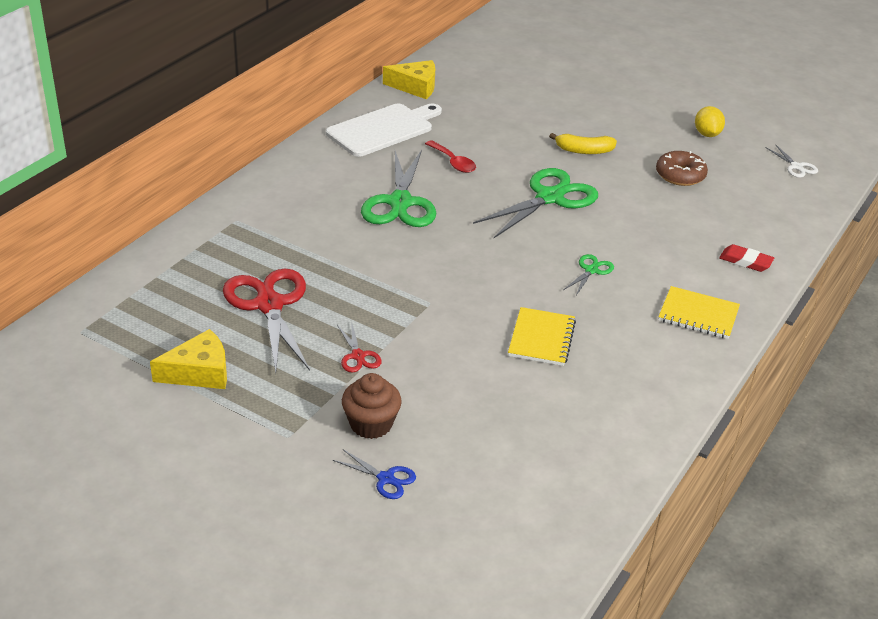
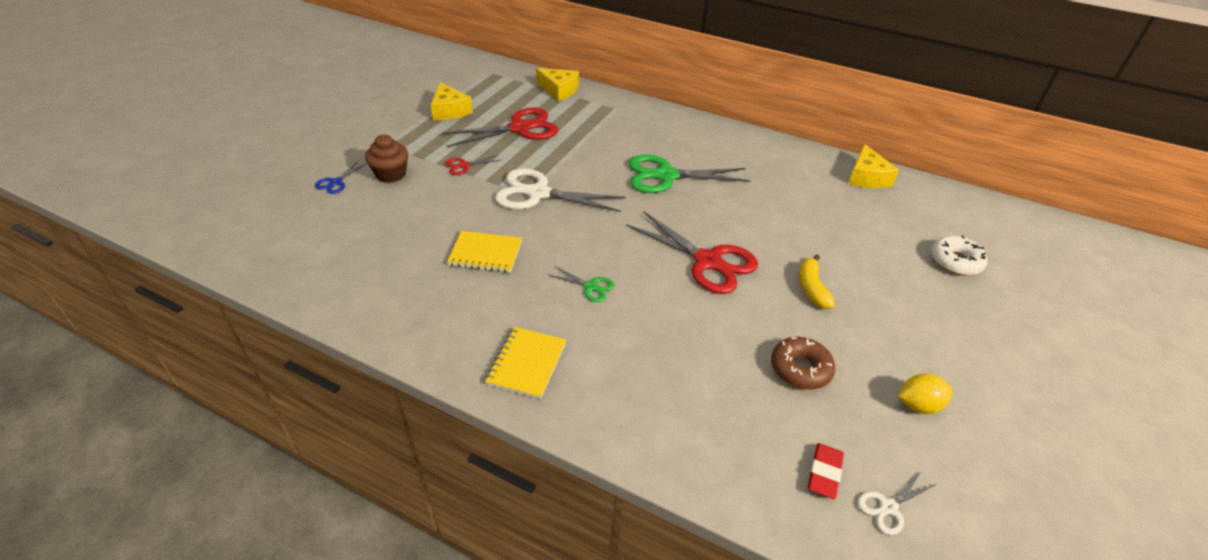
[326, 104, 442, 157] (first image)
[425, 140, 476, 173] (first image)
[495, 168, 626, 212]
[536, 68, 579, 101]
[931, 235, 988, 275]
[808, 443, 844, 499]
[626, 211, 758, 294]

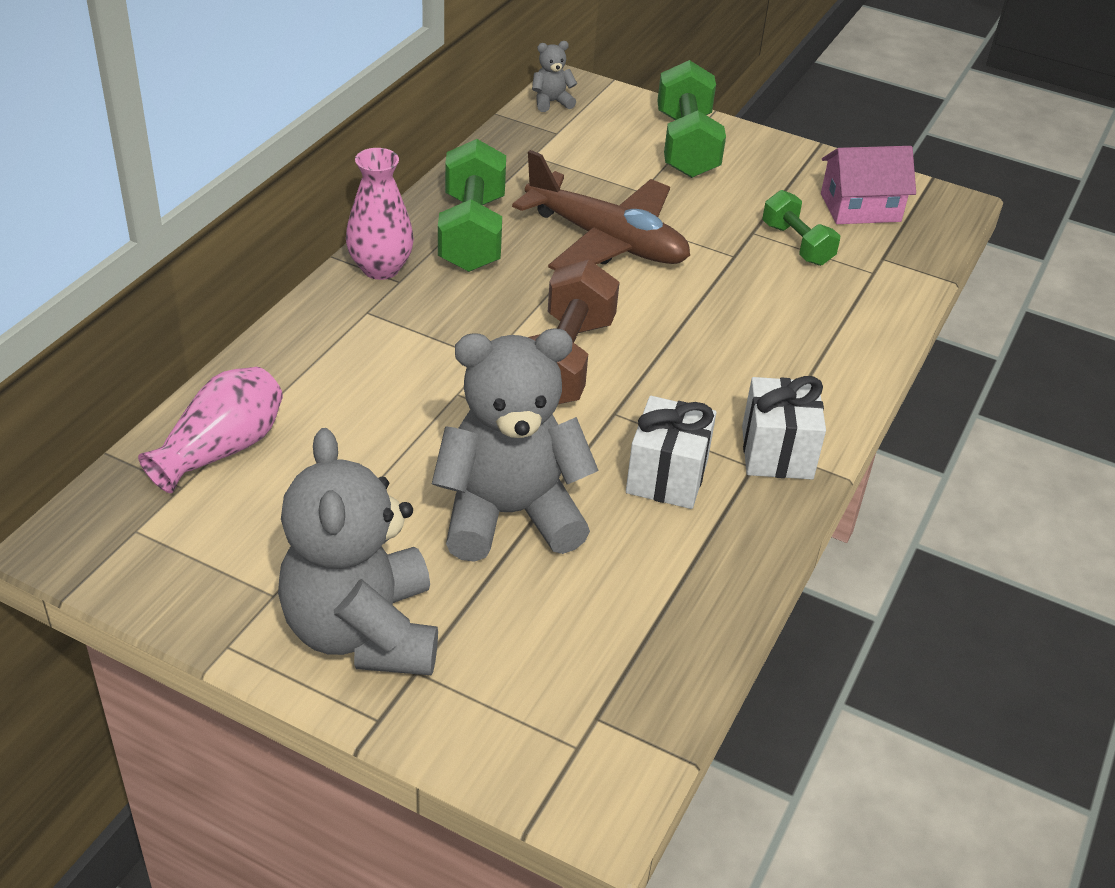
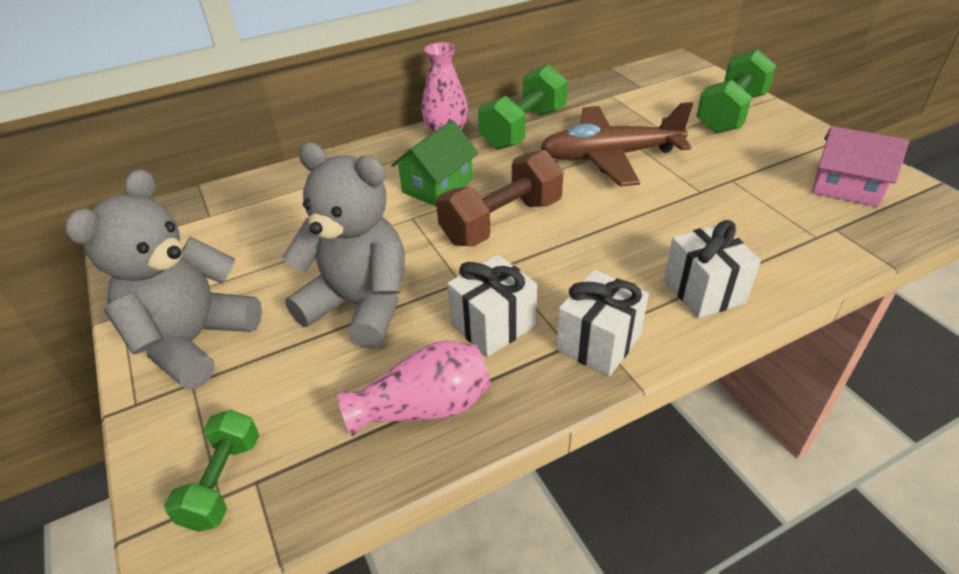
[532, 41, 577, 112] (first image)
[391, 120, 478, 207]
[664, 220, 761, 318]
[337, 340, 491, 437]
[164, 409, 259, 532]
[540, 102, 693, 187]

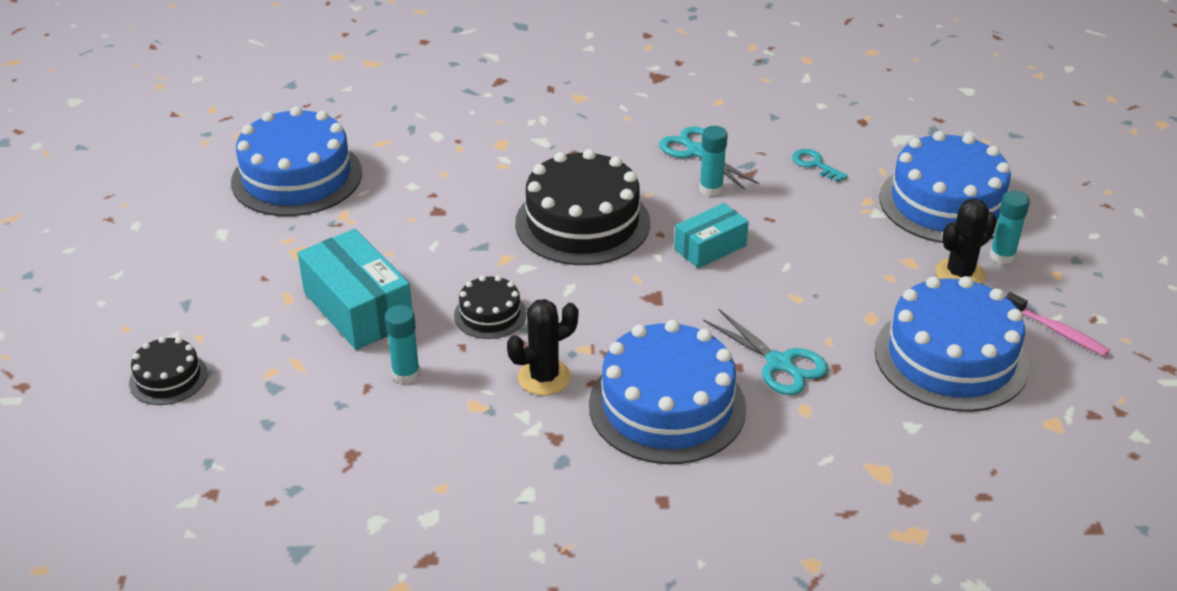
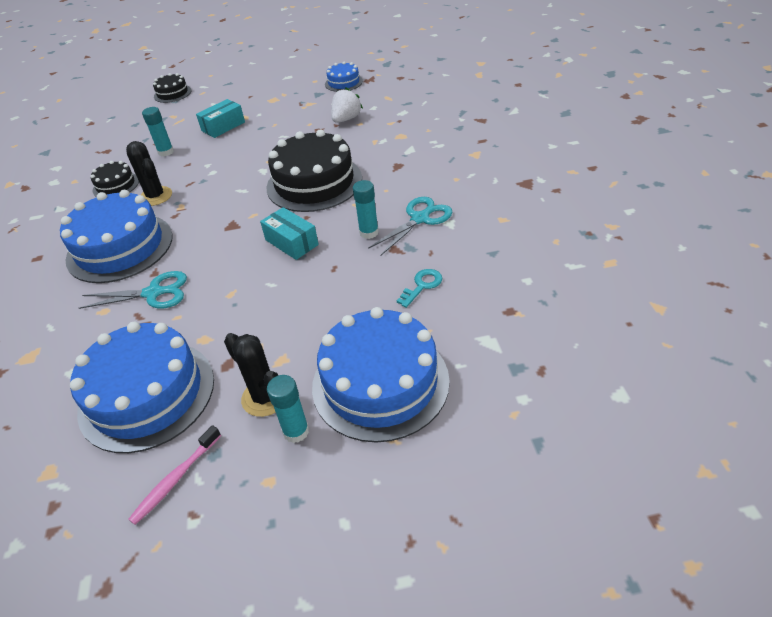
[331, 87, 363, 123]
[90, 161, 139, 197]
[79, 271, 187, 309]
[325, 61, 363, 92]
[196, 99, 245, 138]

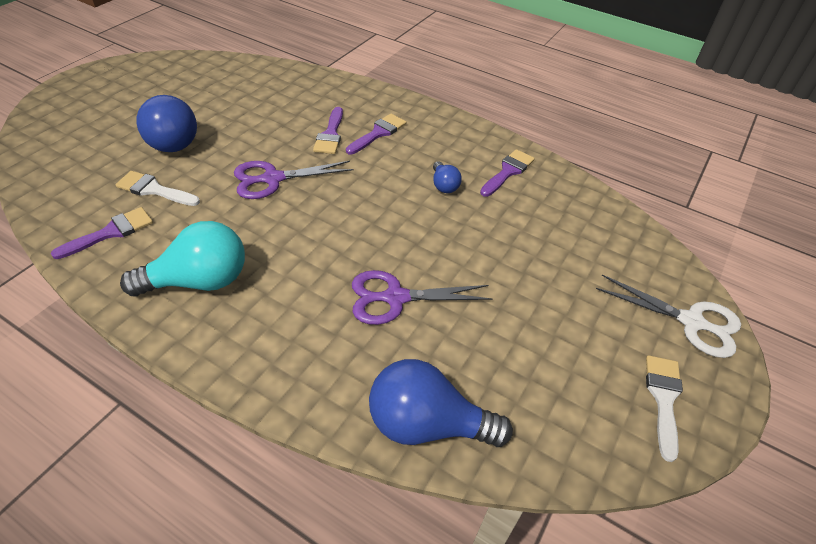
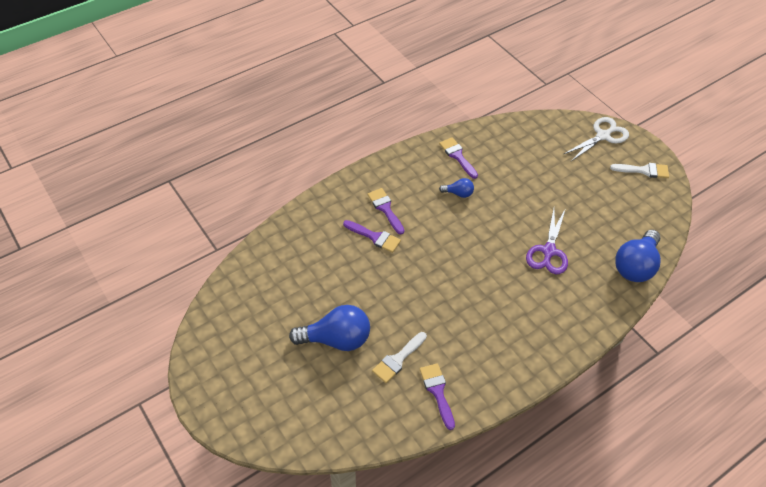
[120, 221, 245, 296] (first image)
[234, 161, 353, 199] (first image)
[610, 163, 669, 178]

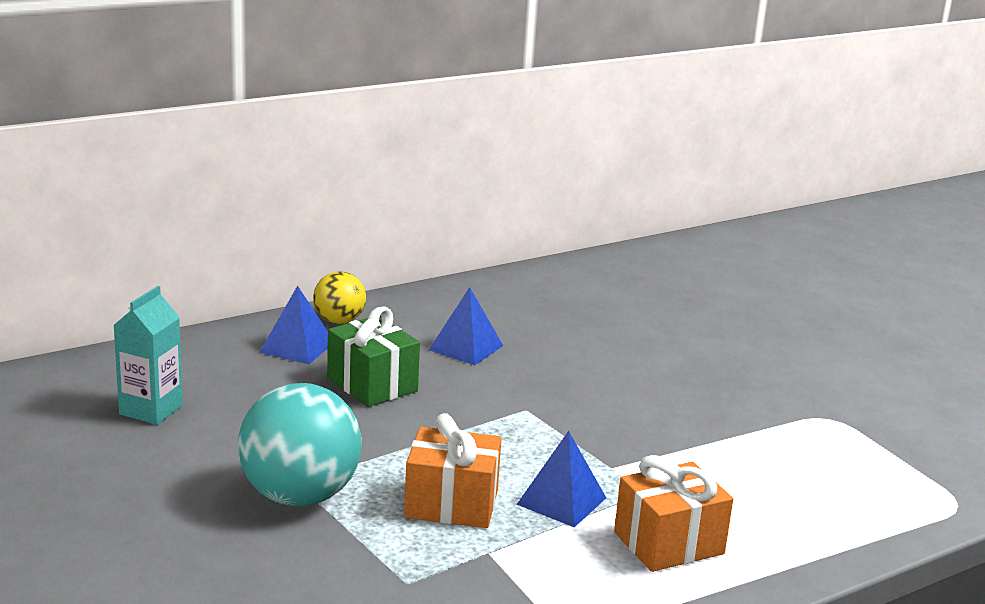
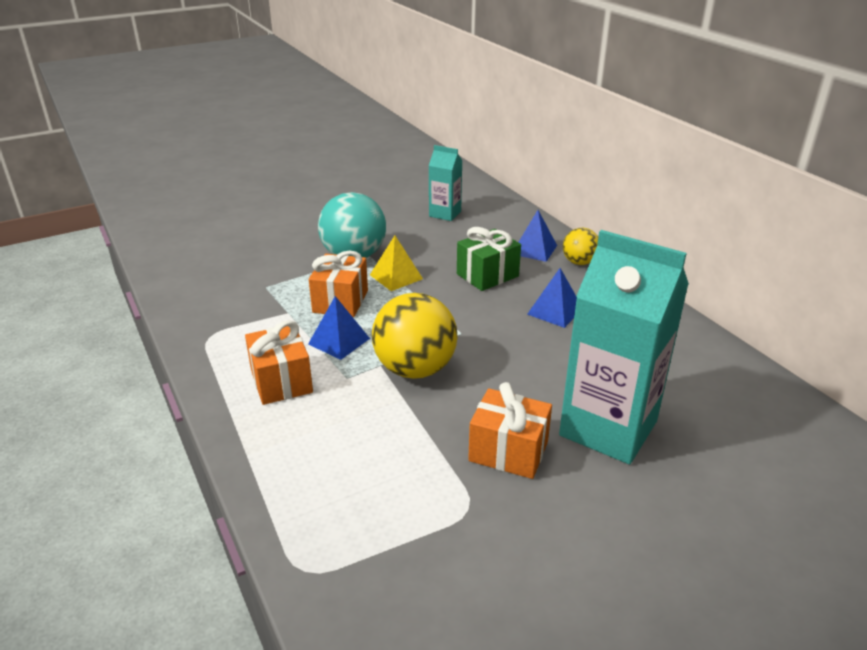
[370, 235, 423, 291]
[372, 293, 458, 379]
[468, 382, 552, 479]
[559, 230, 689, 464]

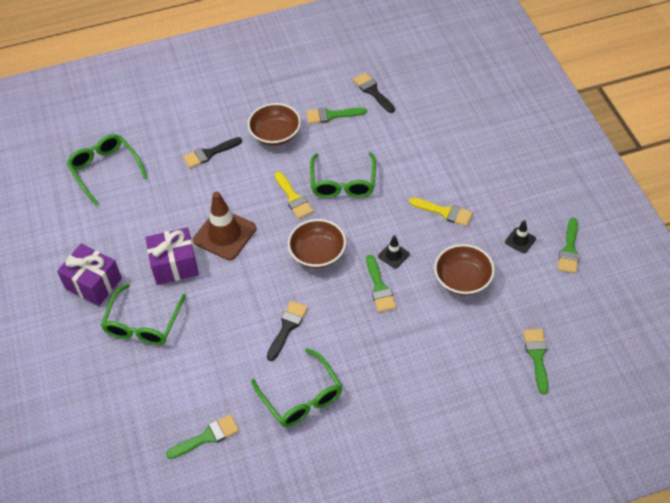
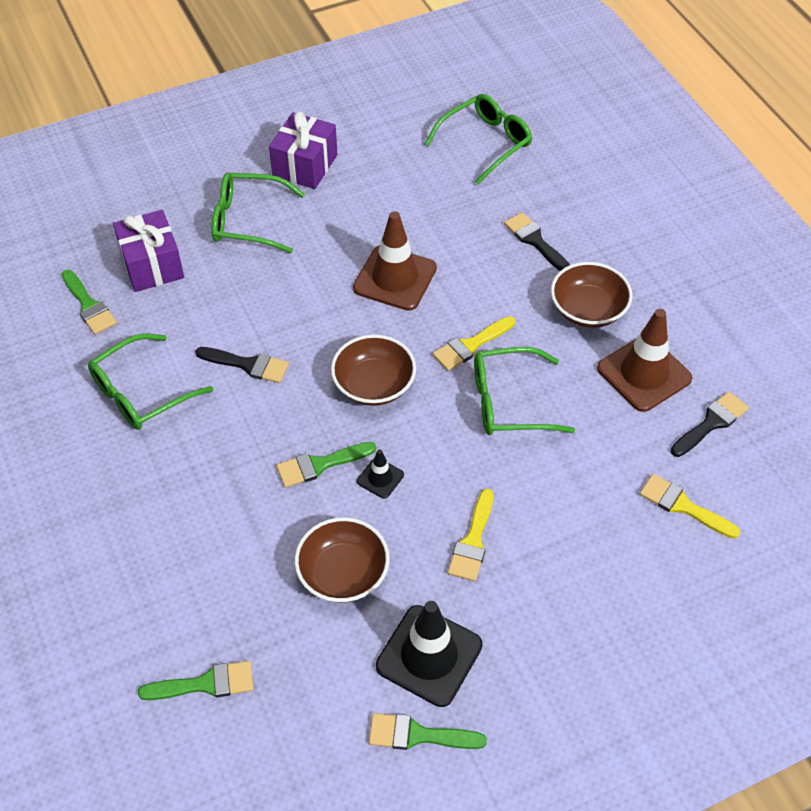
[640, 474, 740, 539]
[113, 210, 184, 292]
[597, 309, 692, 412]
[376, 601, 483, 707]

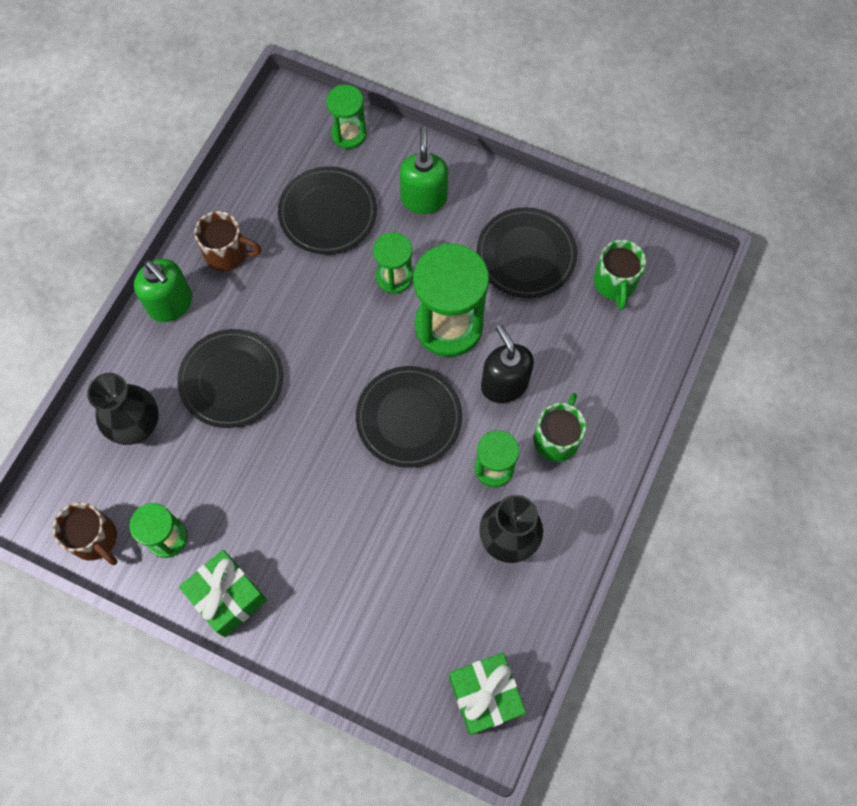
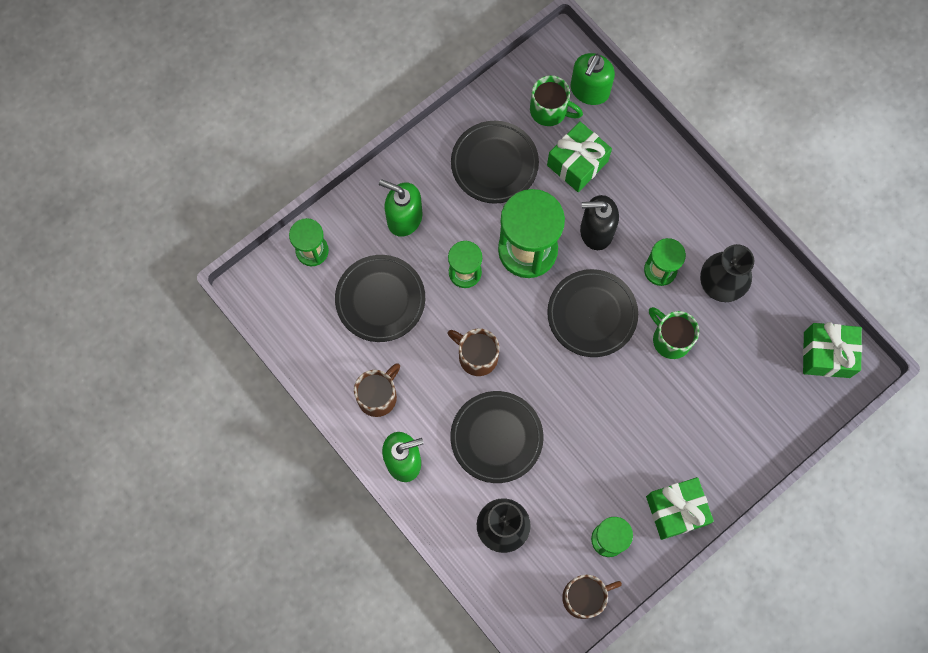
[448, 328, 499, 376]
[547, 122, 612, 192]
[571, 53, 615, 105]
[649, 307, 699, 359]

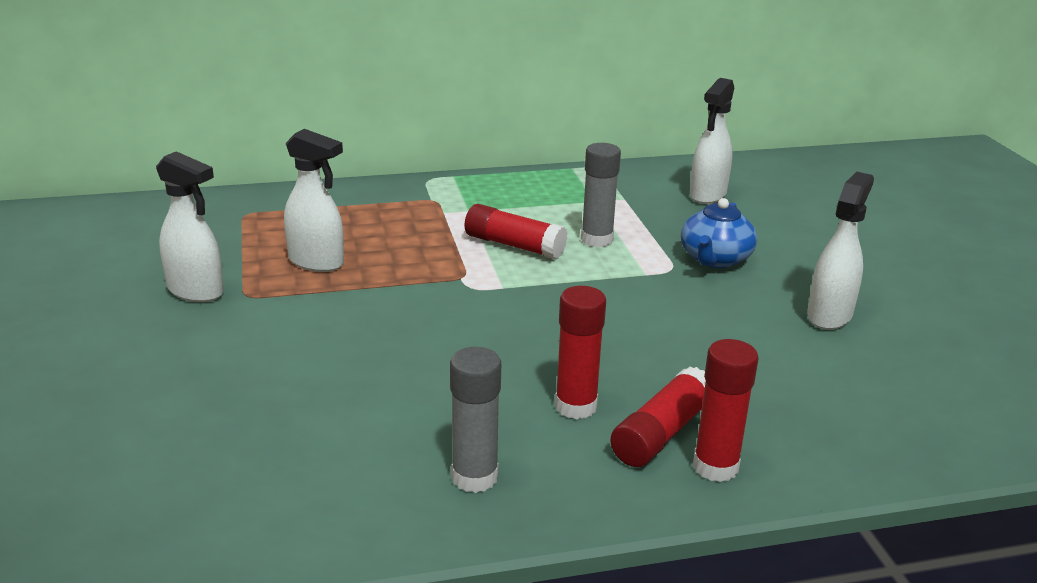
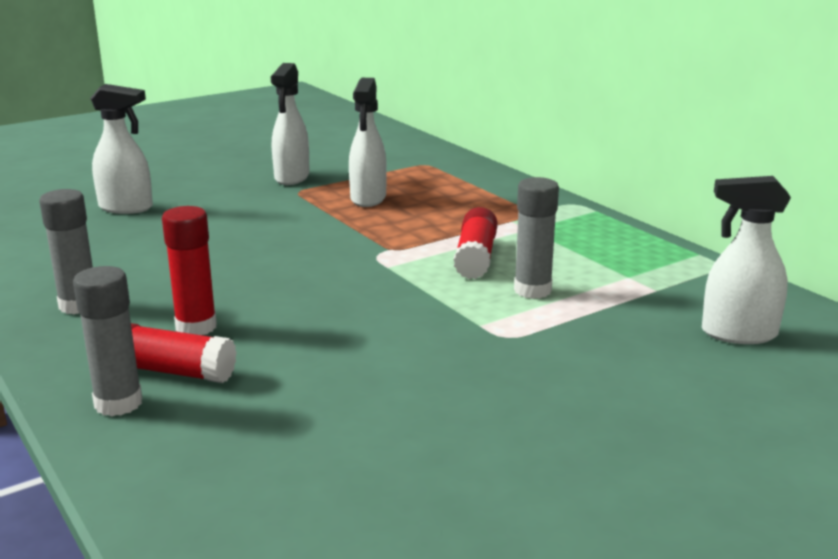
[681, 198, 757, 268] (first image)
[90, 84, 153, 214]
[73, 266, 143, 416]

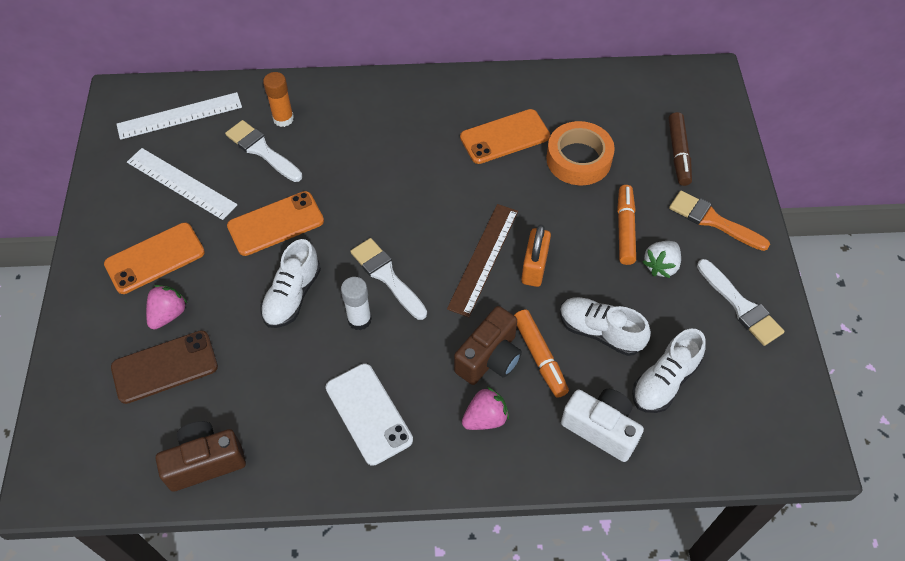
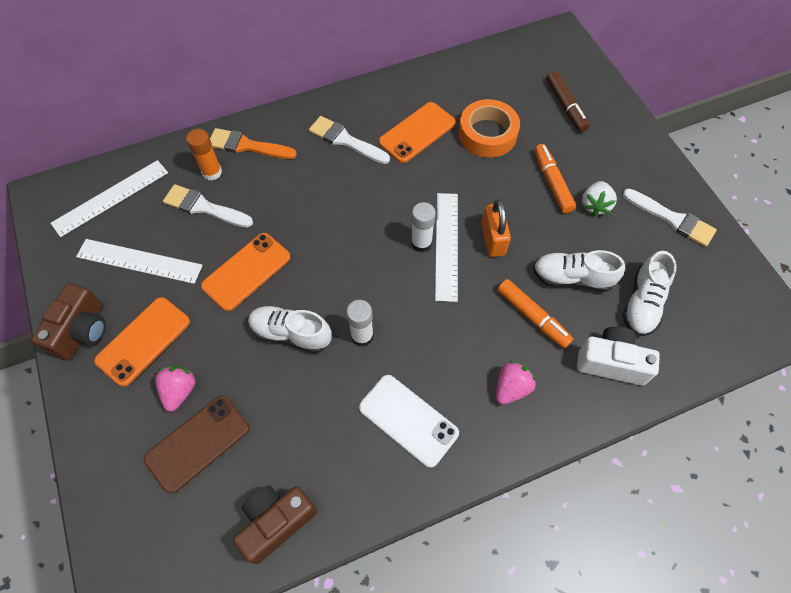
[411, 202, 436, 252]
[309, 116, 390, 164]
[31, 283, 106, 360]
[210, 128, 297, 159]
[435, 193, 458, 302]
[248, 306, 332, 354]

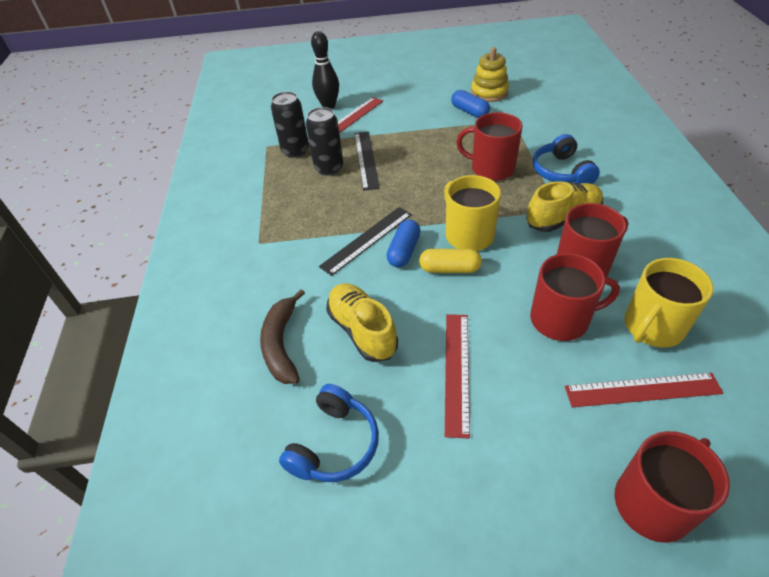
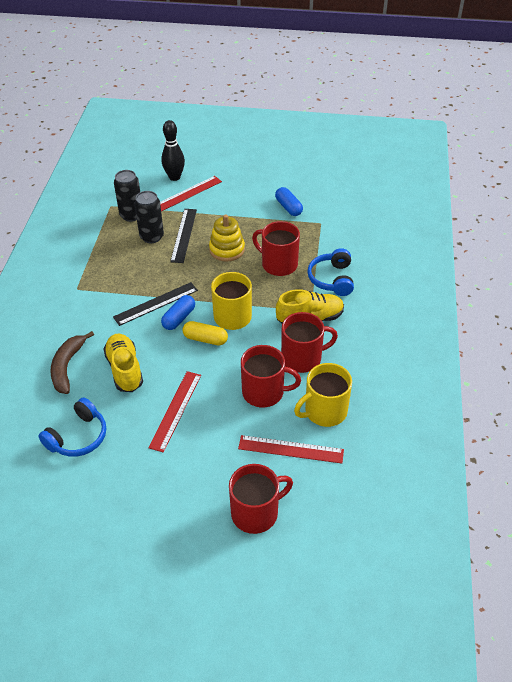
[209, 214, 245, 262]

